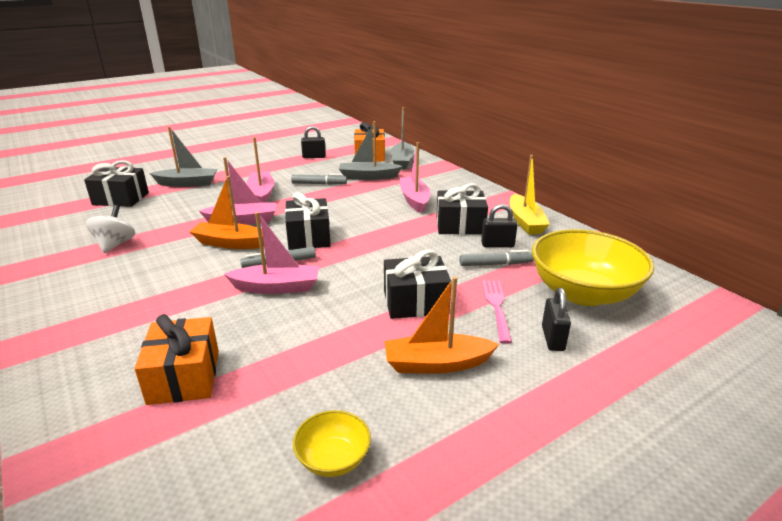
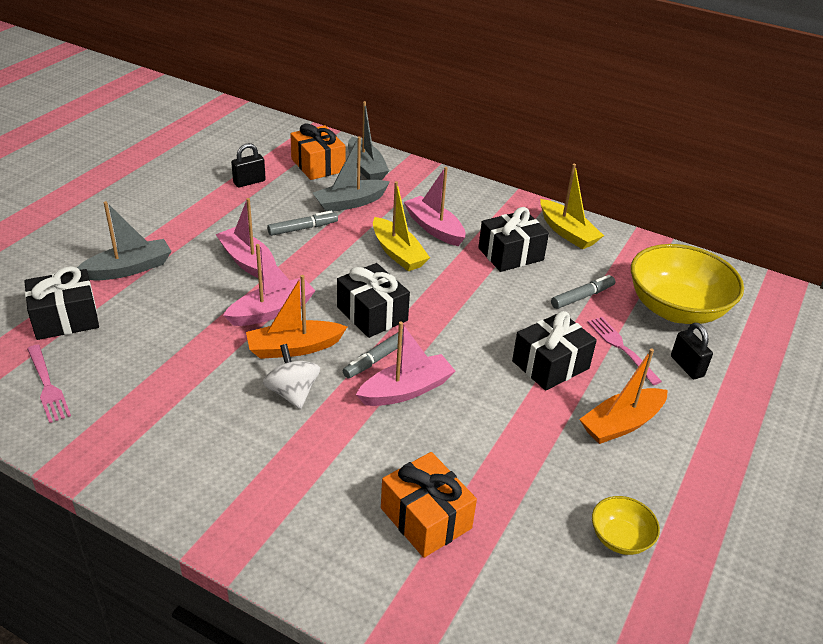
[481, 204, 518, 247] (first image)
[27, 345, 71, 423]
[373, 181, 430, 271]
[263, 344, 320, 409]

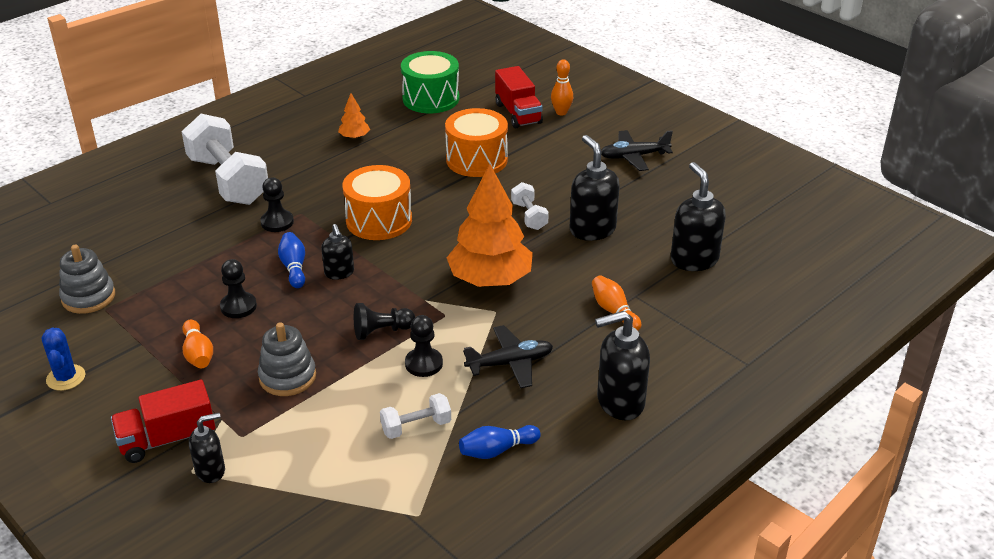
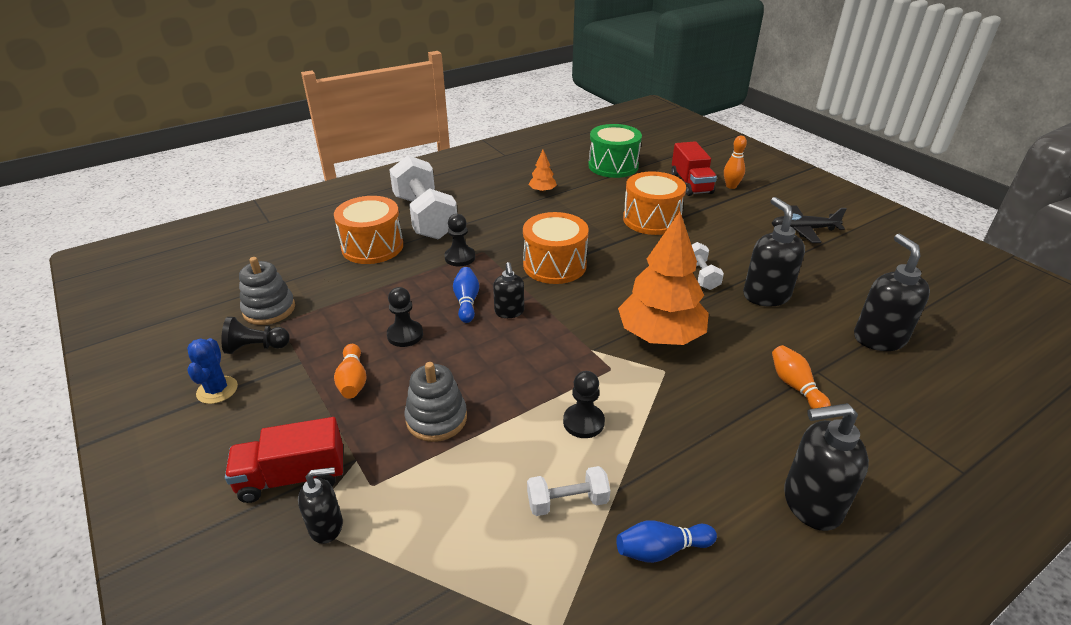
[463, 325, 553, 388] (first image)
[334, 196, 403, 264]
[221, 317, 290, 354]

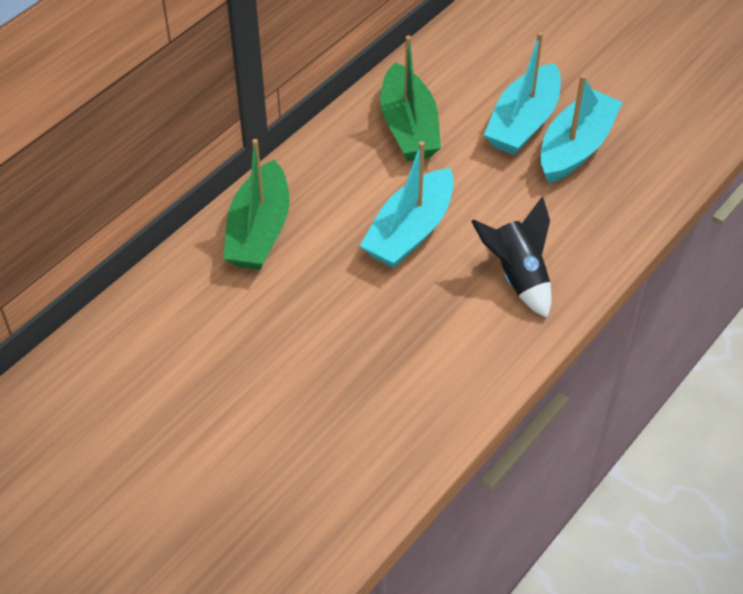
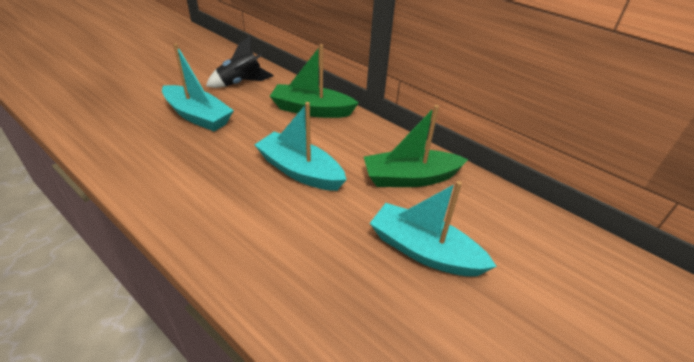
[206, 35, 274, 88]
[162, 44, 234, 131]

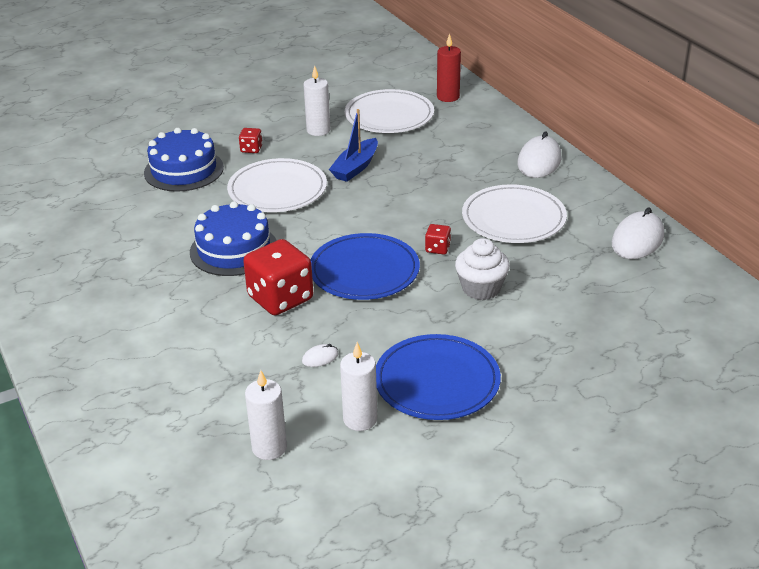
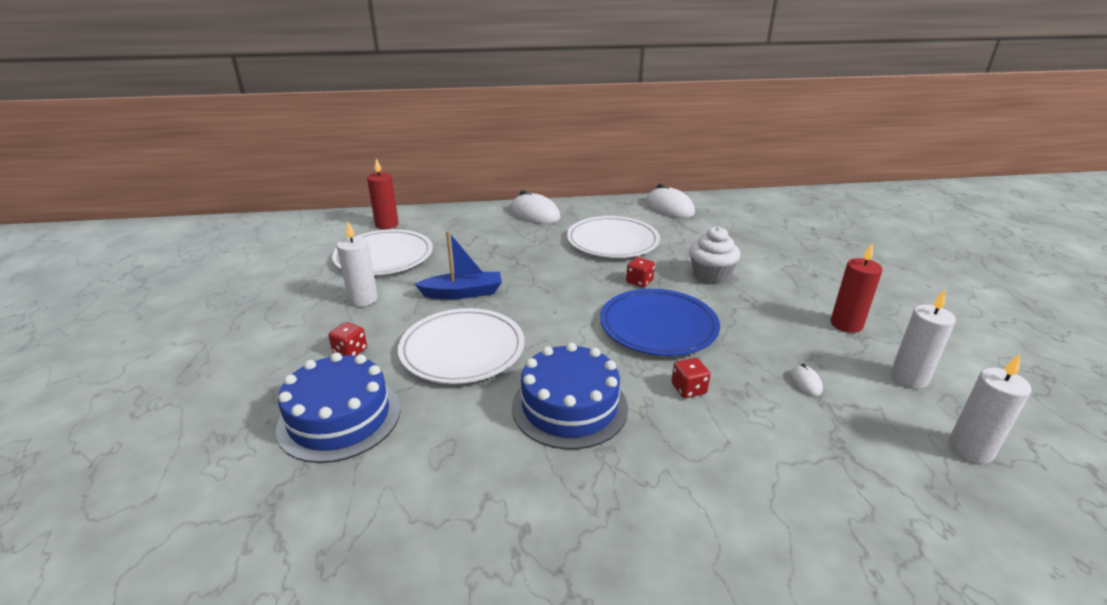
[831, 243, 883, 333]
[414, 231, 502, 299]
[671, 358, 711, 398]

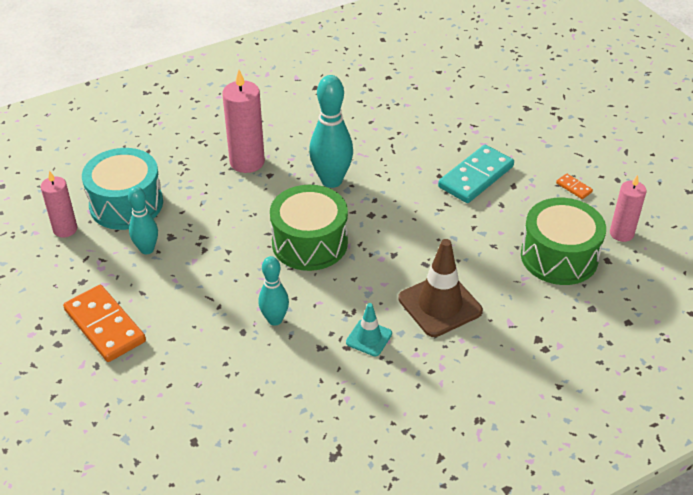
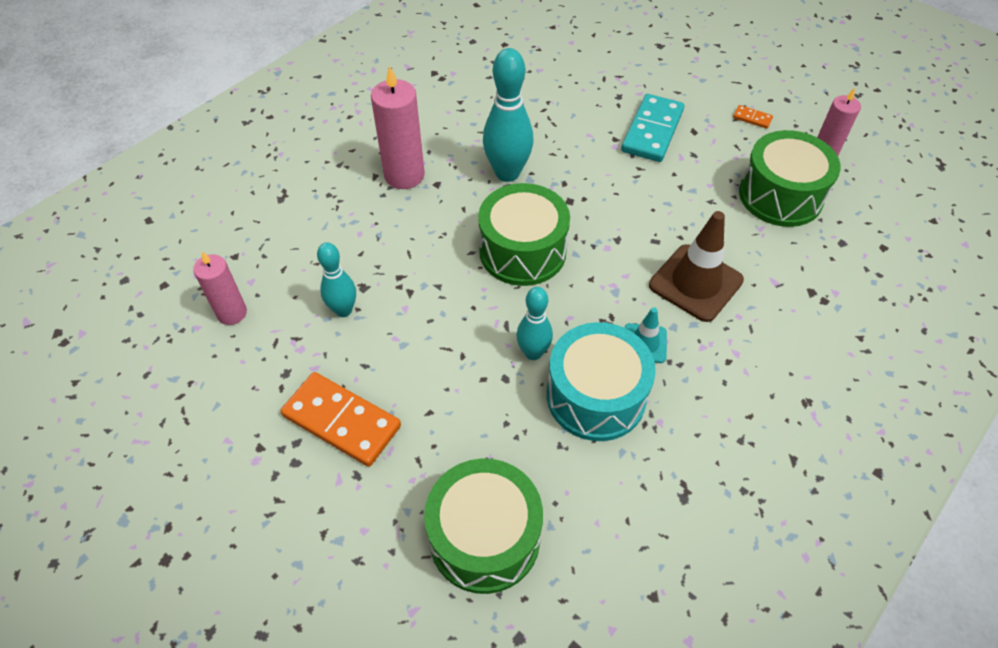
[424, 459, 543, 594]
[547, 322, 656, 441]

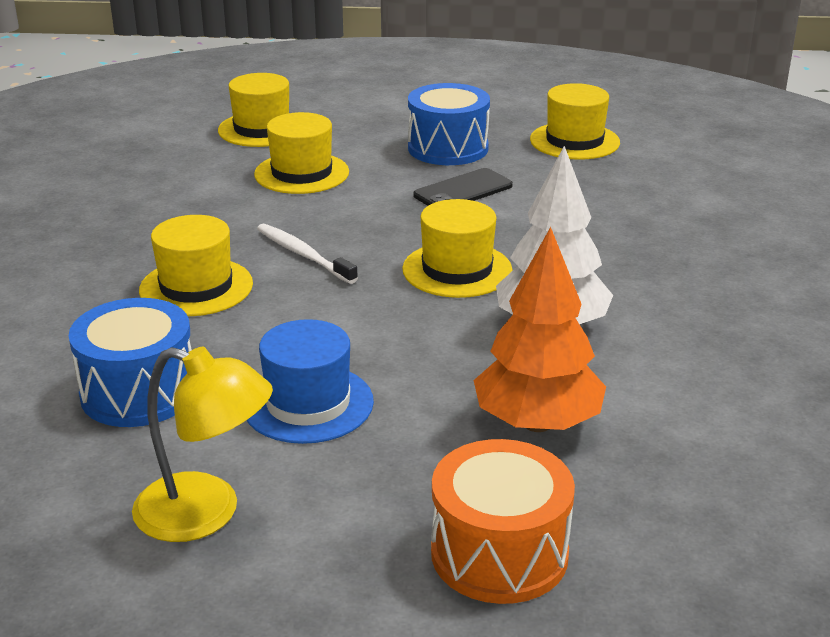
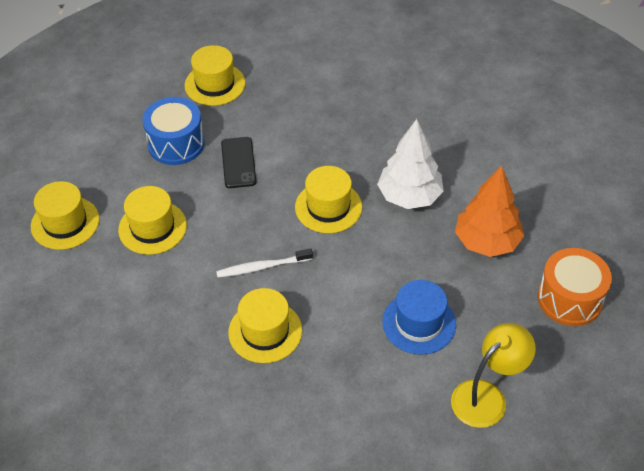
[69, 298, 192, 427] (first image)

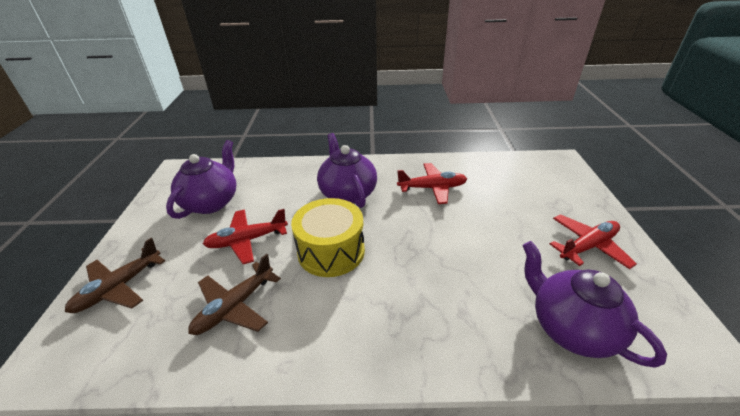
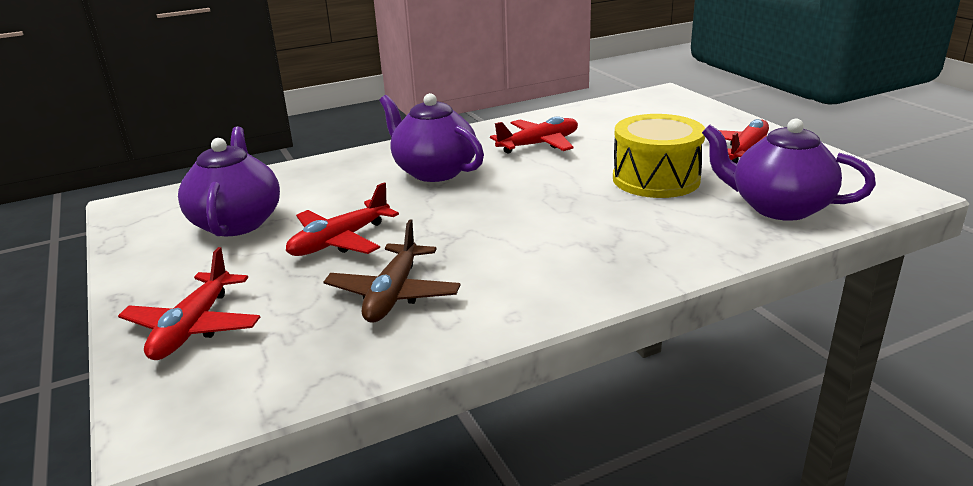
[613, 114, 705, 198]
[118, 247, 260, 360]

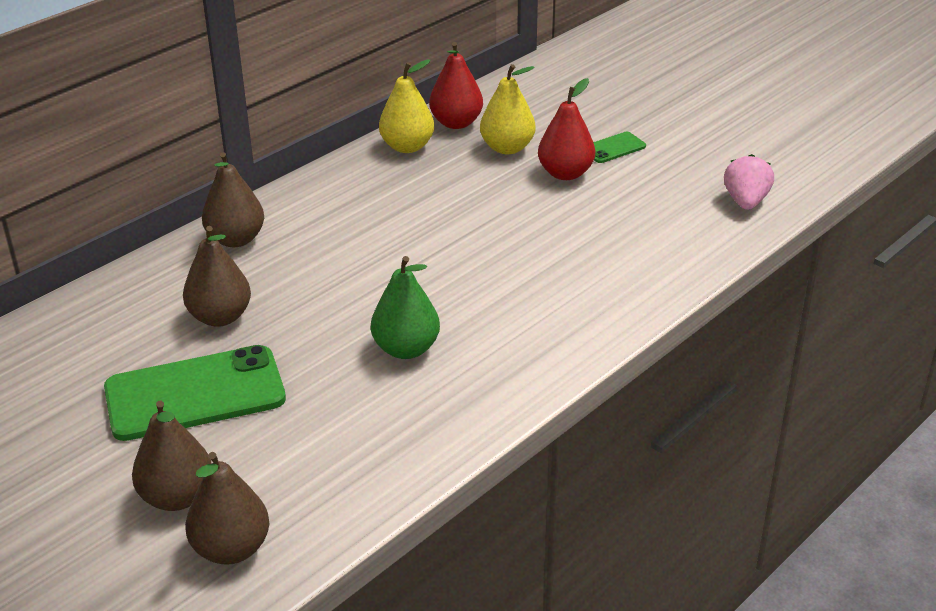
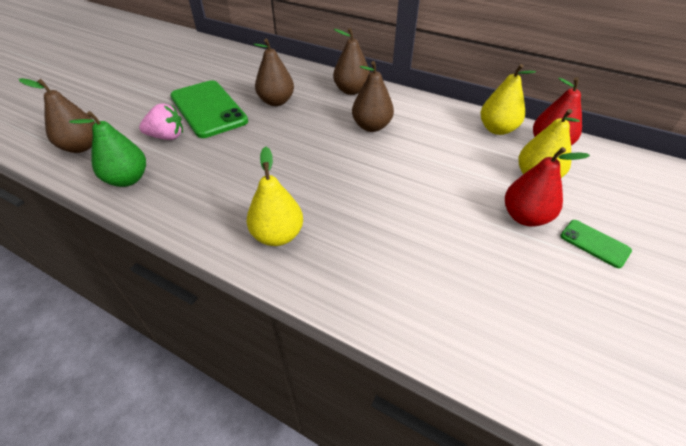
[247, 147, 303, 246]
[352, 61, 394, 132]
[69, 111, 146, 187]
[139, 103, 183, 140]

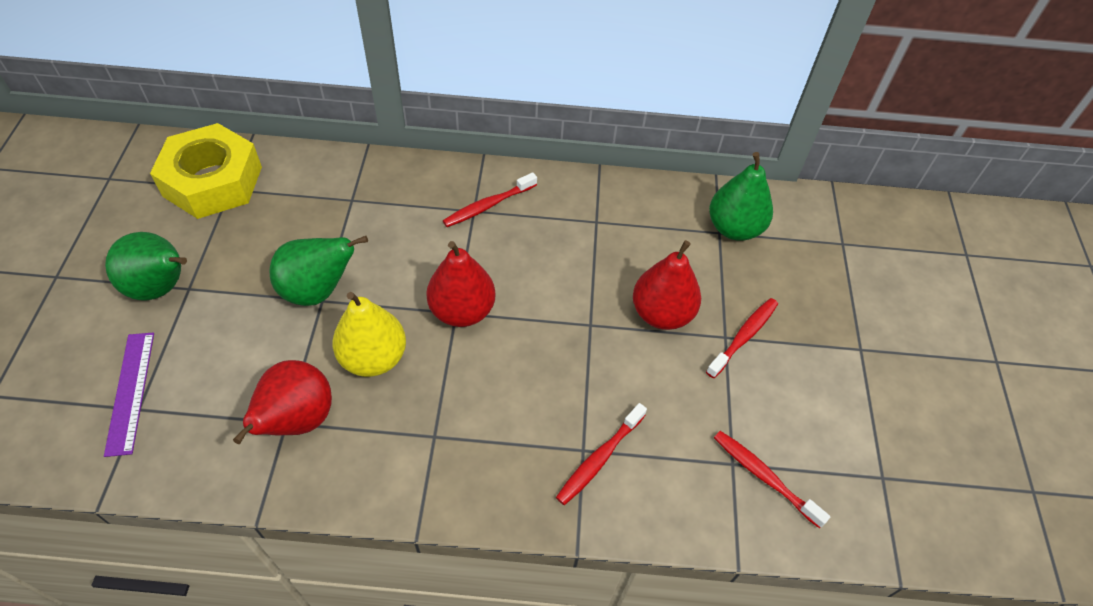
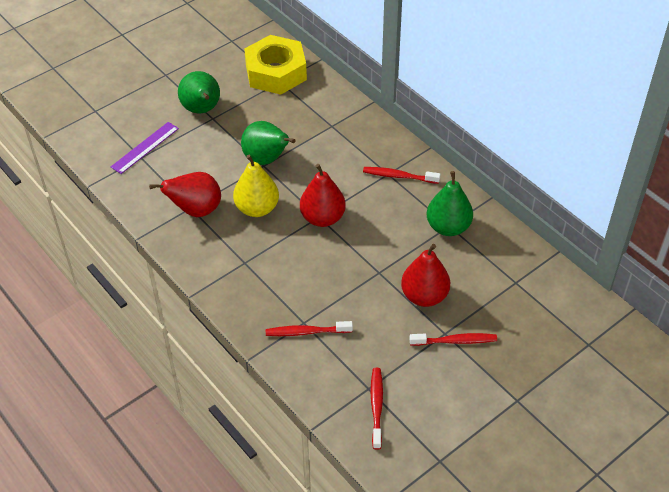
[427, 171, 473, 236]

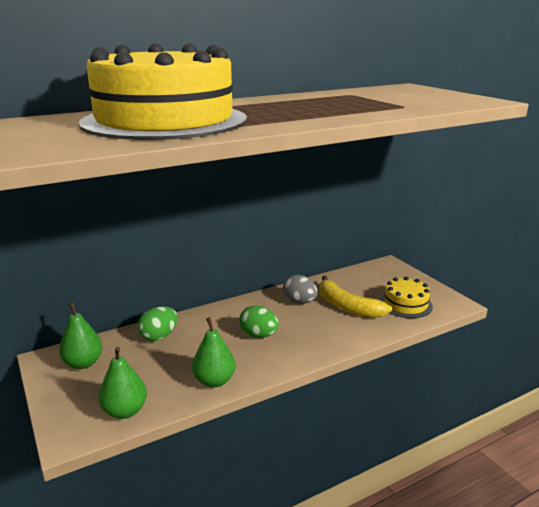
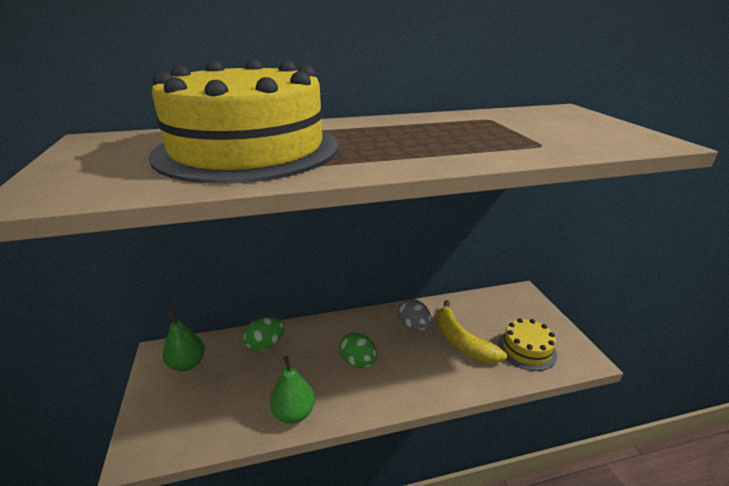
[98, 347, 147, 419] (first image)

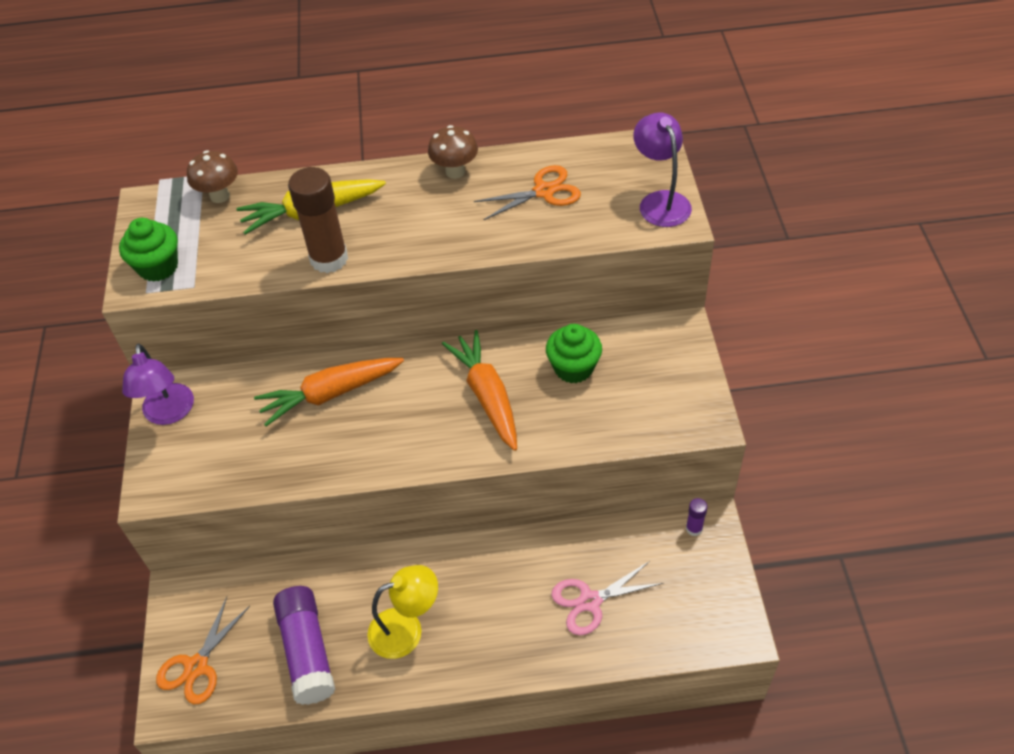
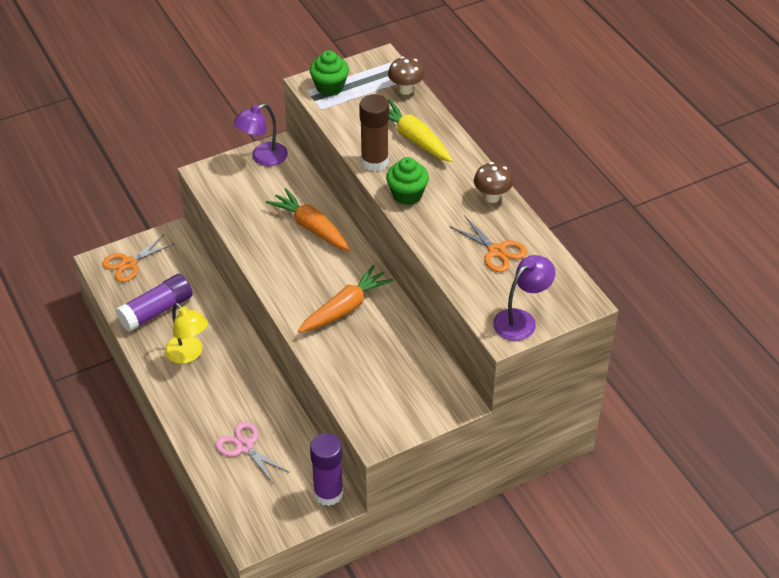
[386, 157, 429, 205]
[102, 235, 175, 282]
[310, 433, 343, 506]

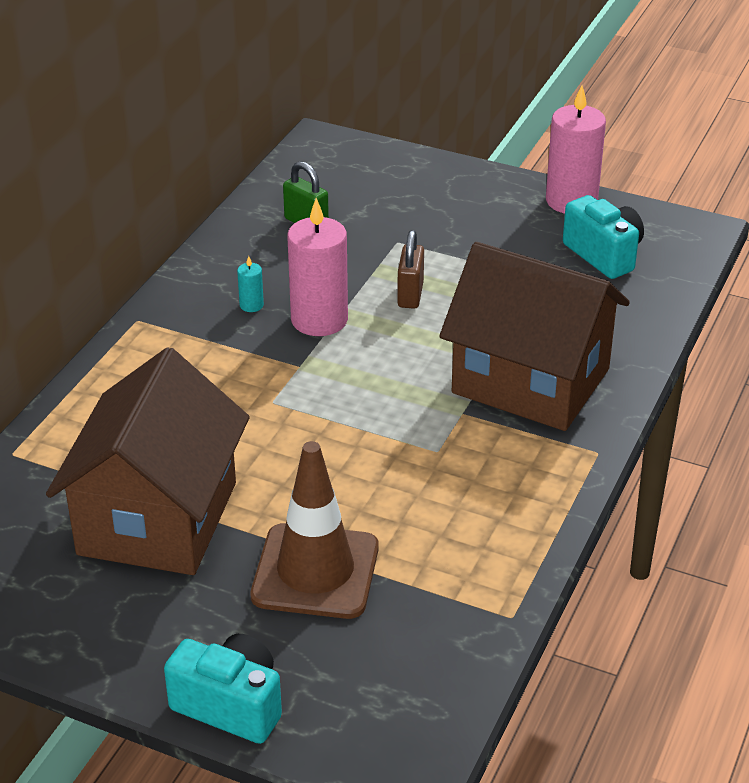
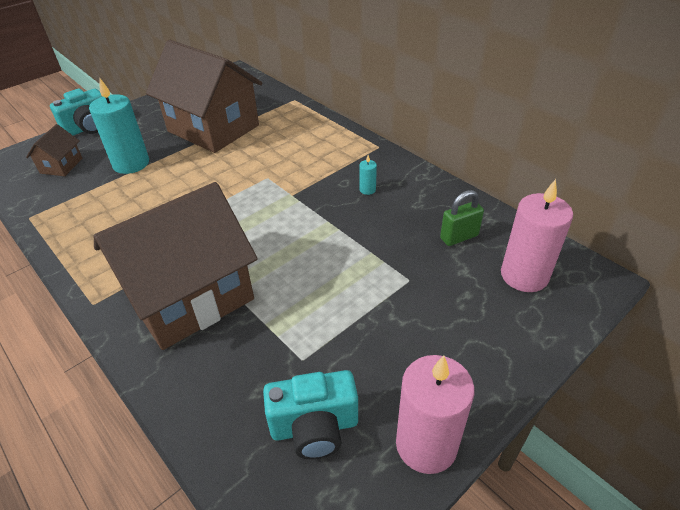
[397, 230, 424, 309] (first image)
[26, 124, 83, 176]
[501, 179, 573, 292]
[89, 77, 149, 174]

